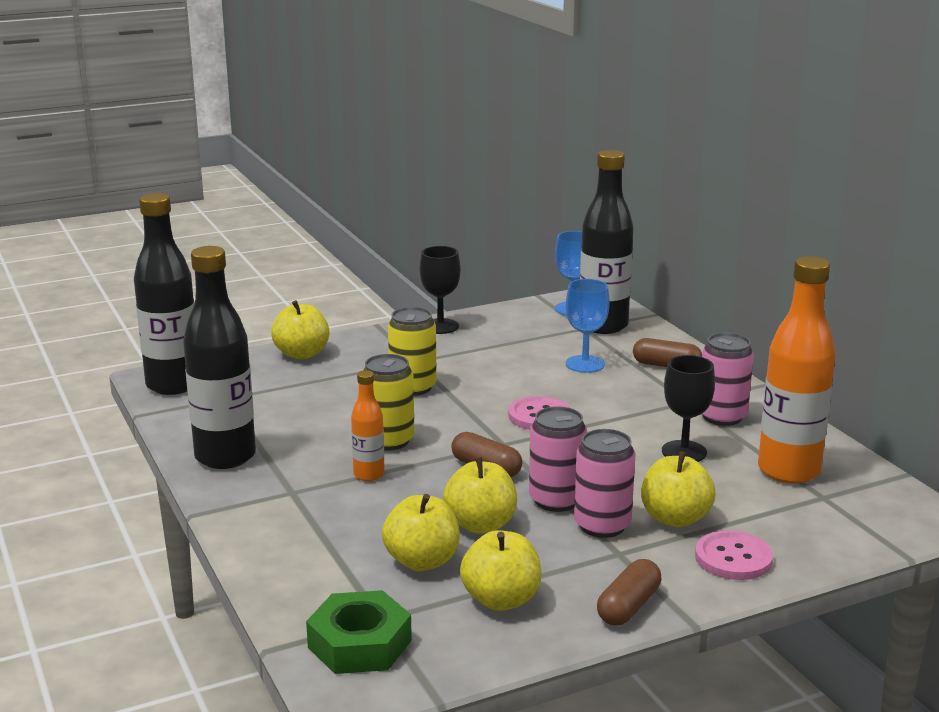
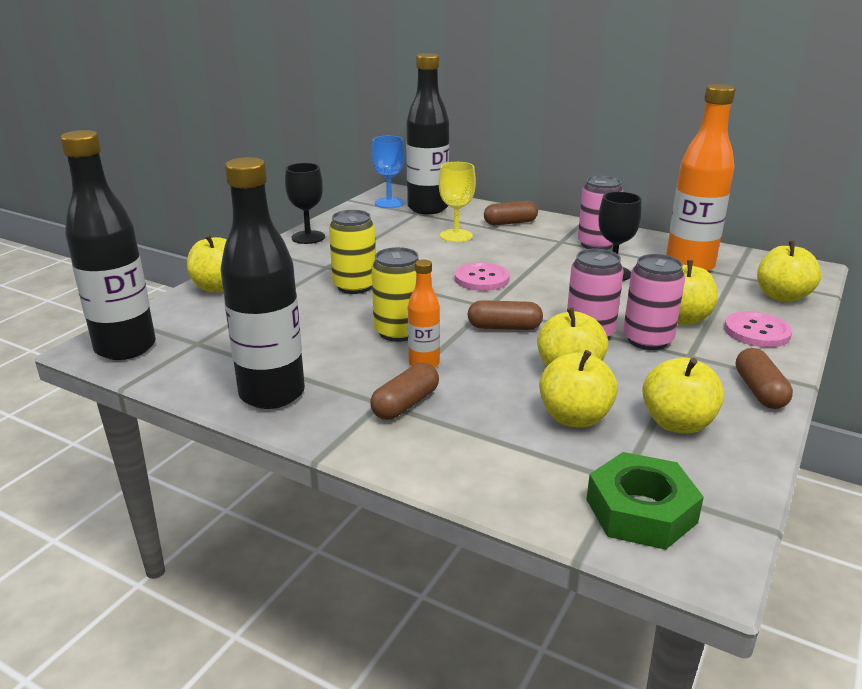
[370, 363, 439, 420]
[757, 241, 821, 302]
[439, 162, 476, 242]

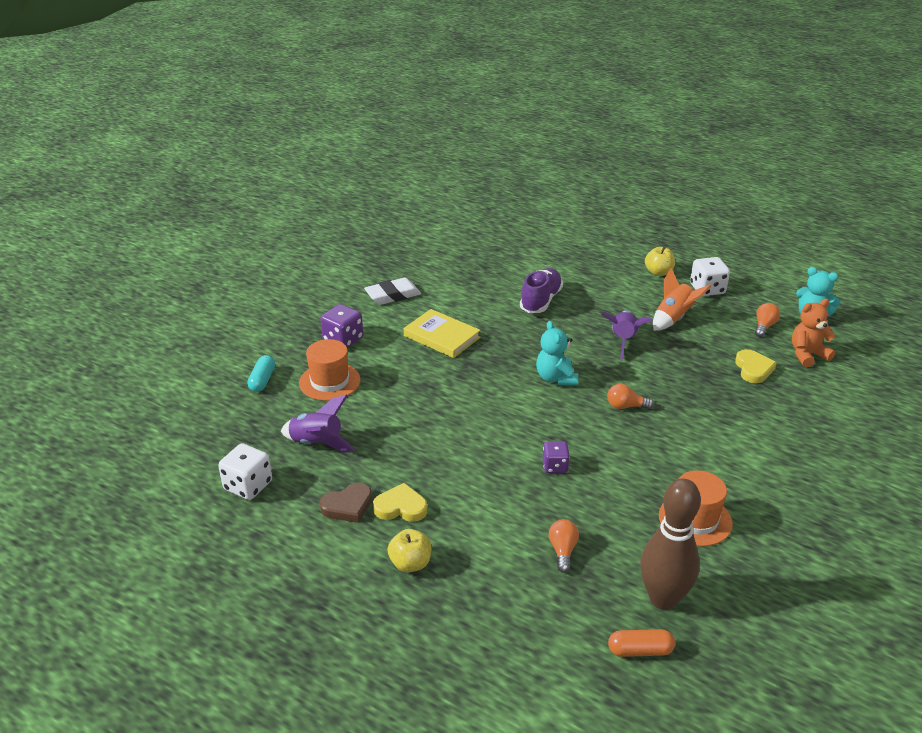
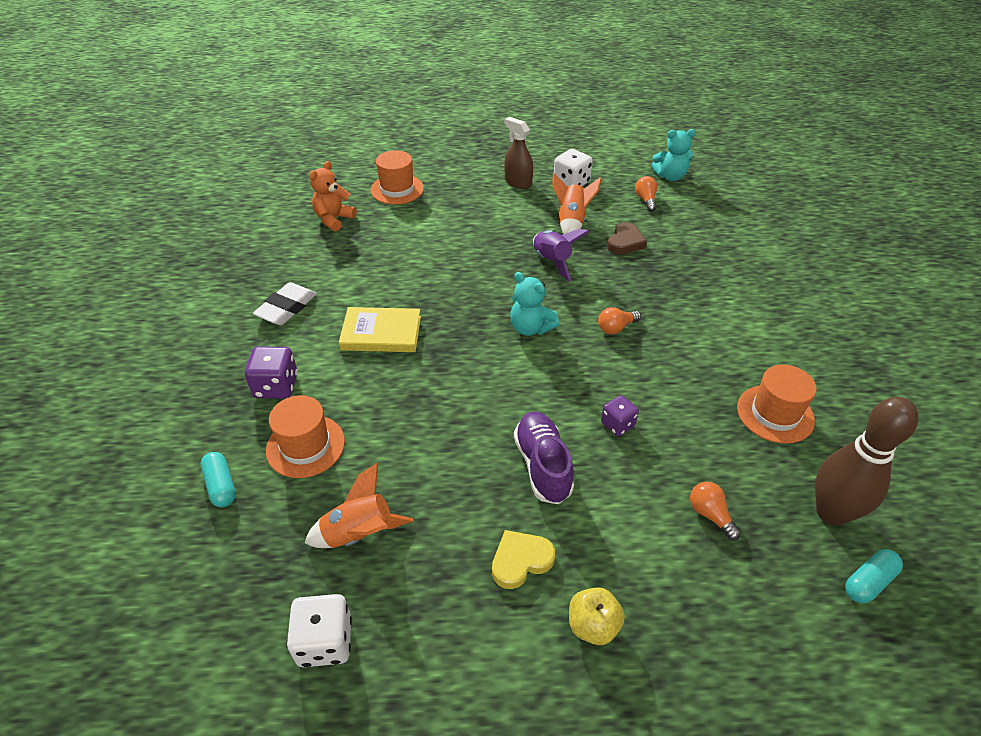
[735, 349, 777, 383] (first image)
[370, 150, 424, 205]
[607, 222, 647, 255]
[514, 412, 574, 504]
[309, 161, 357, 231]
[504, 117, 533, 189]
[305, 463, 413, 548]
[845, 549, 903, 604]

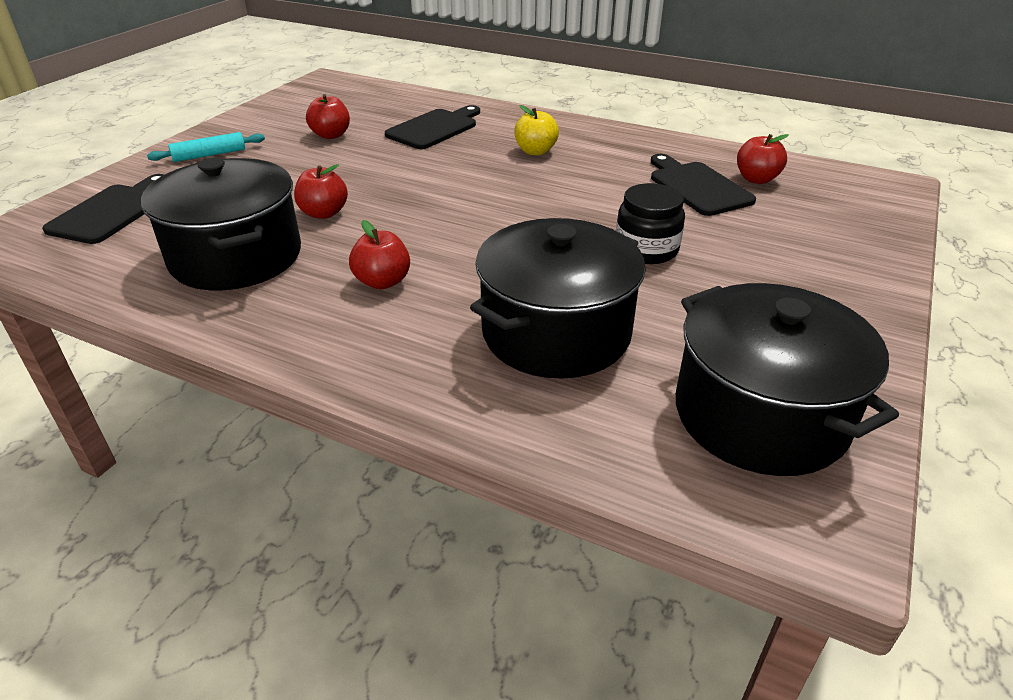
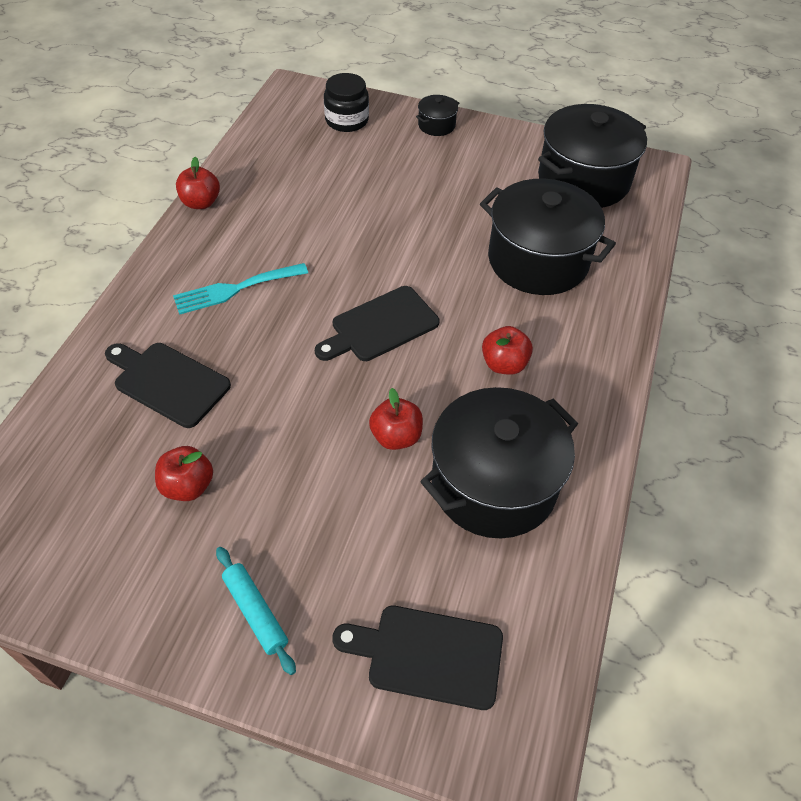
[416, 95, 459, 136]
[324, 73, 369, 132]
[315, 286, 439, 361]
[176, 157, 220, 209]
[173, 263, 308, 315]

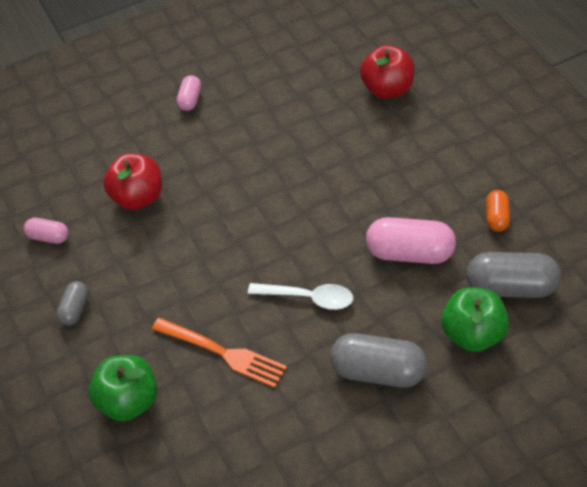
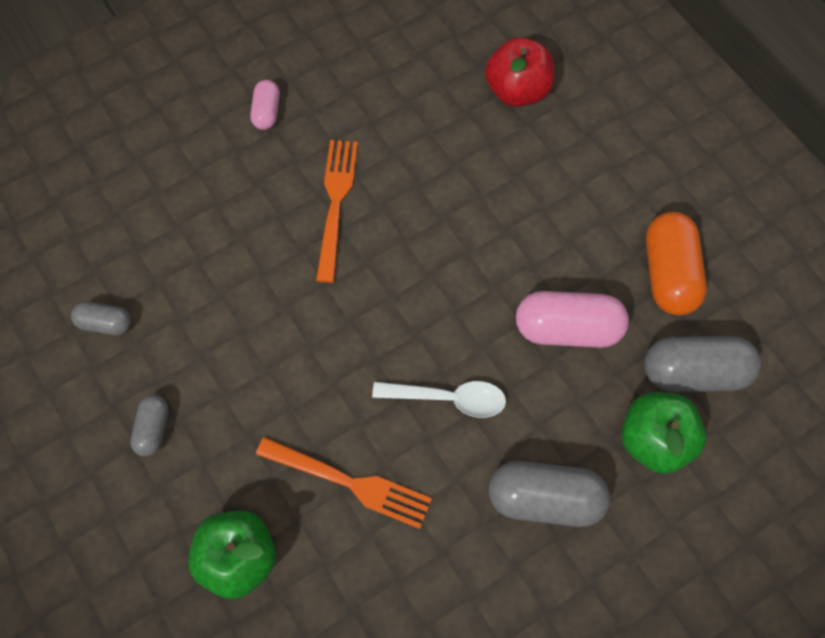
[103, 153, 162, 210] (first image)
[316, 140, 358, 283]
[71, 302, 131, 335]
[646, 212, 707, 315]

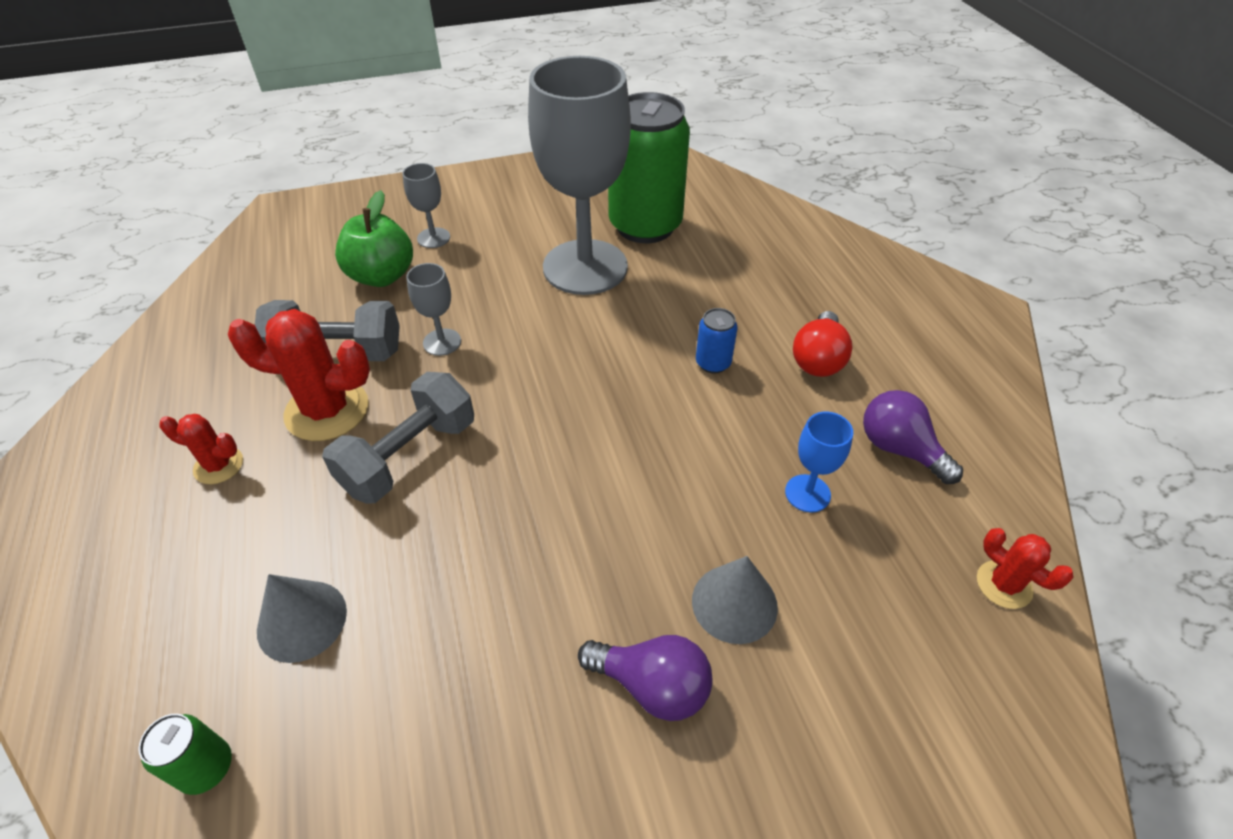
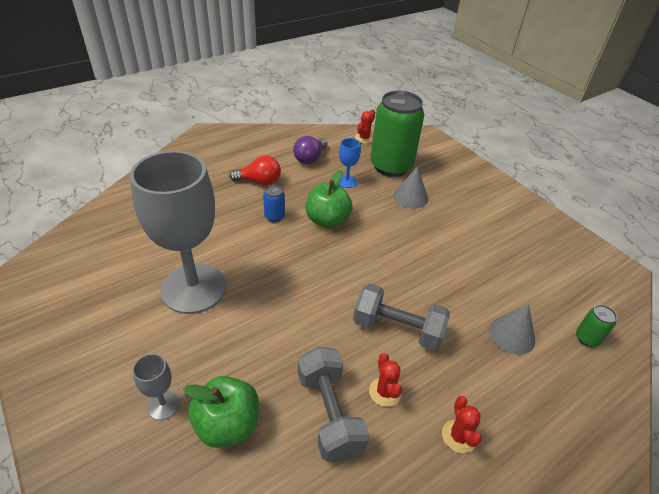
[406, 263, 461, 356] (first image)
[578, 635, 713, 721] (first image)
[305, 170, 353, 228]
[370, 91, 424, 177]
[369, 353, 402, 407]

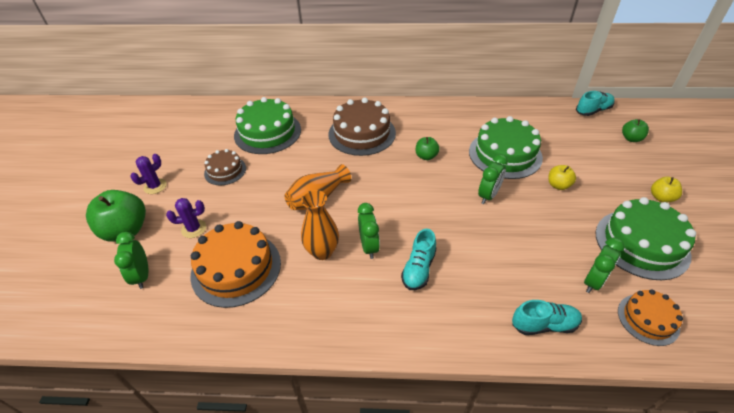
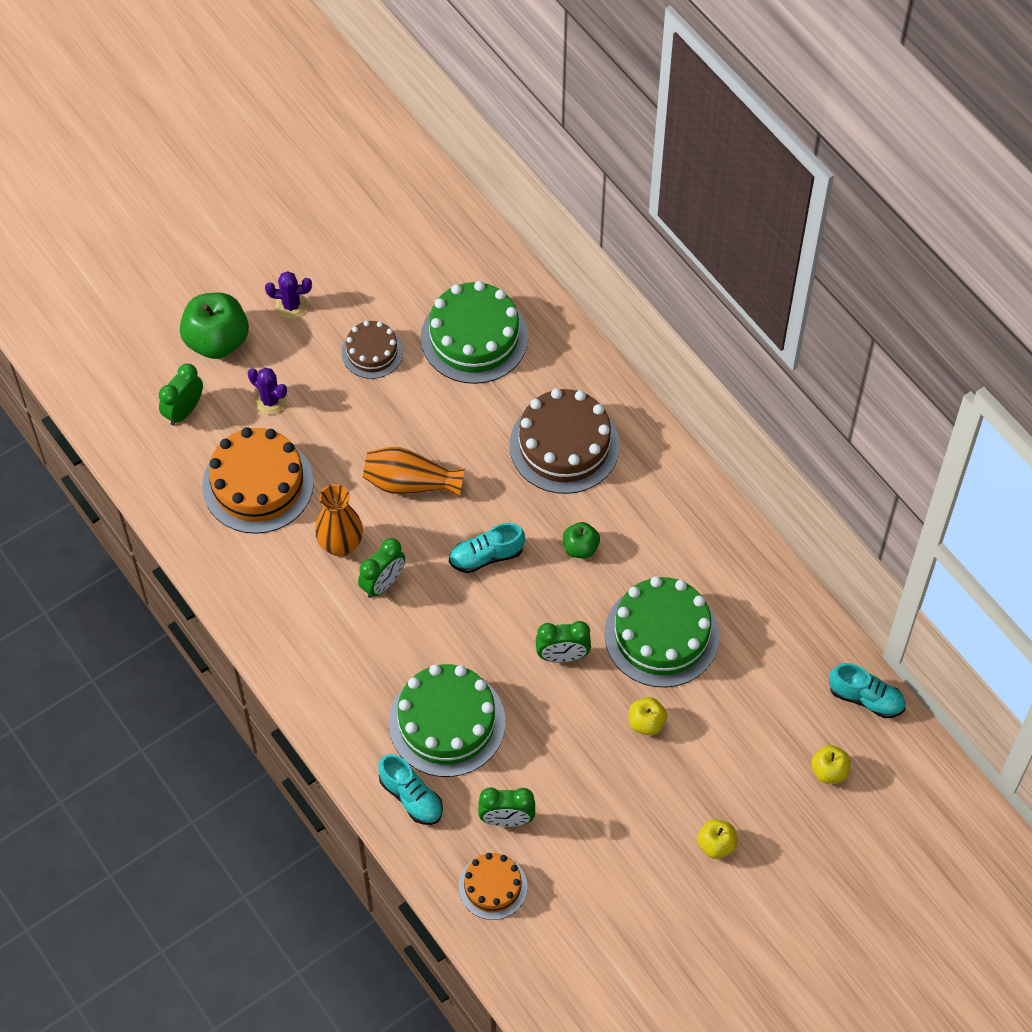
[449, 523, 525, 573]
[389, 664, 505, 777]
[811, 745, 850, 784]

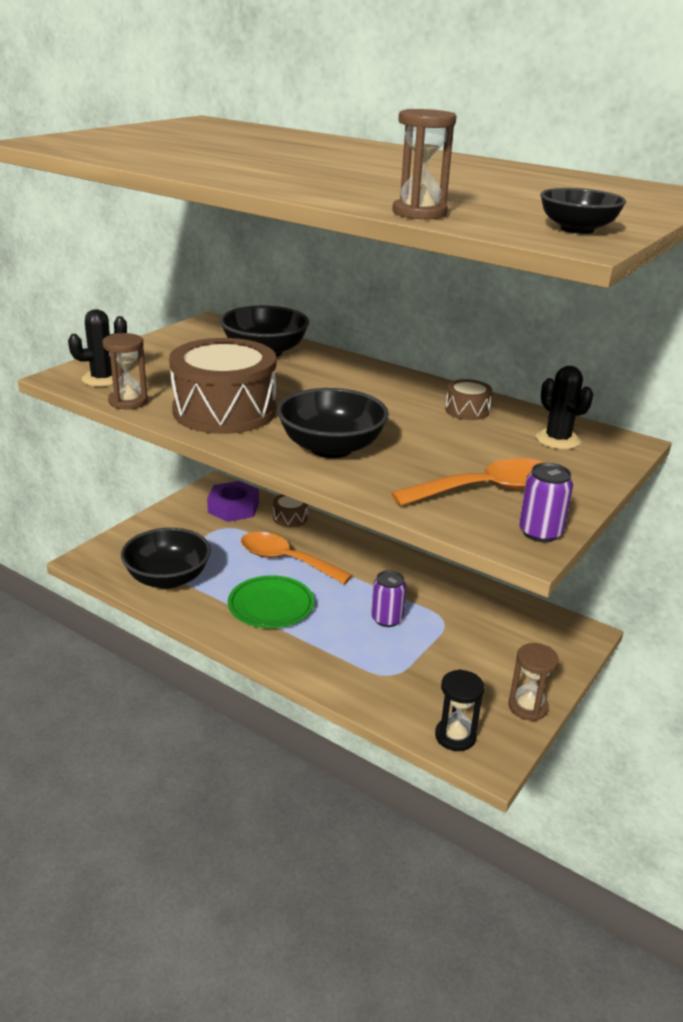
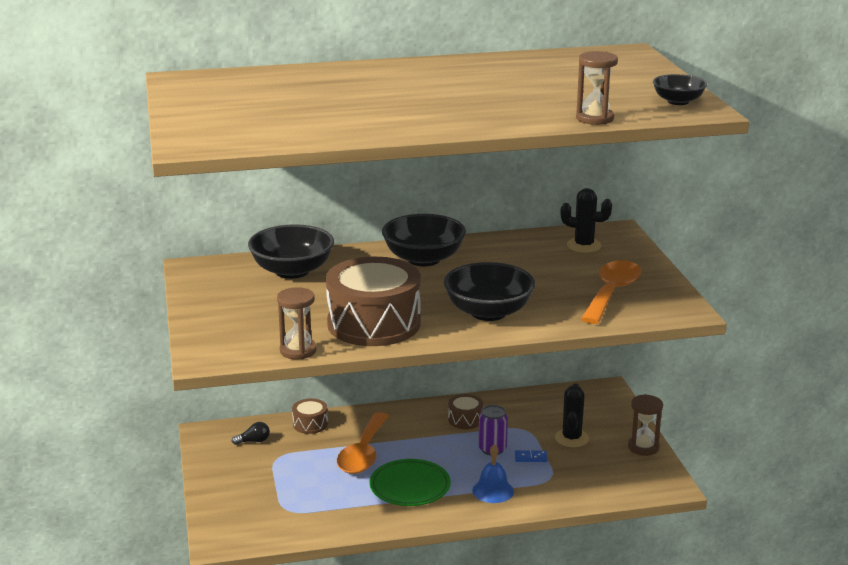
[435, 669, 484, 751] (first image)
[519, 463, 573, 542] (first image)
[472, 444, 514, 503]
[515, 450, 548, 462]
[555, 384, 589, 447]
[382, 214, 466, 266]
[448, 394, 483, 429]
[232, 422, 270, 445]
[337, 412, 389, 474]

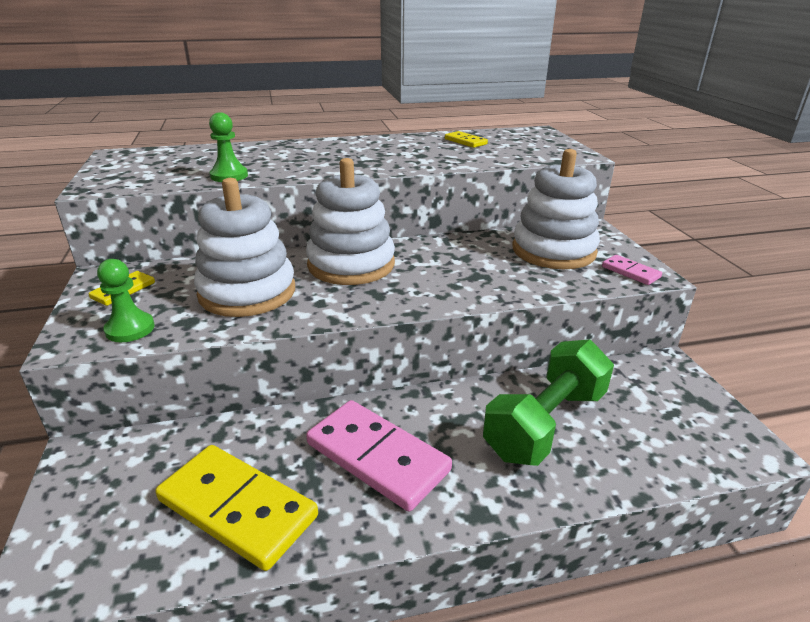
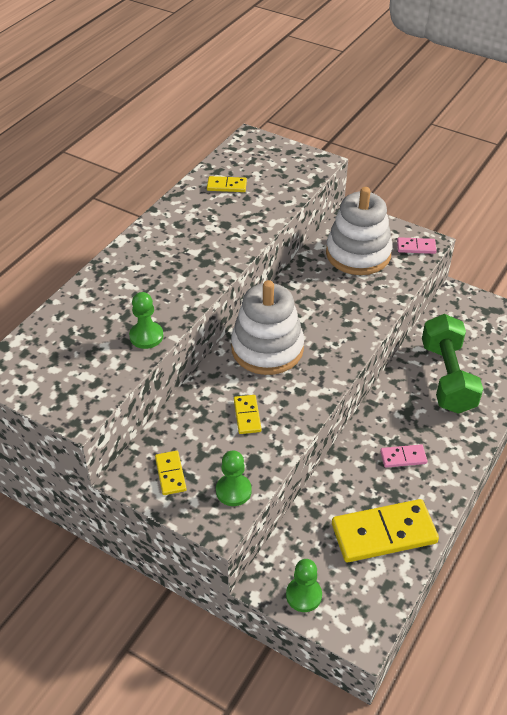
[286, 559, 322, 612]
[234, 395, 262, 434]
[380, 444, 427, 468]

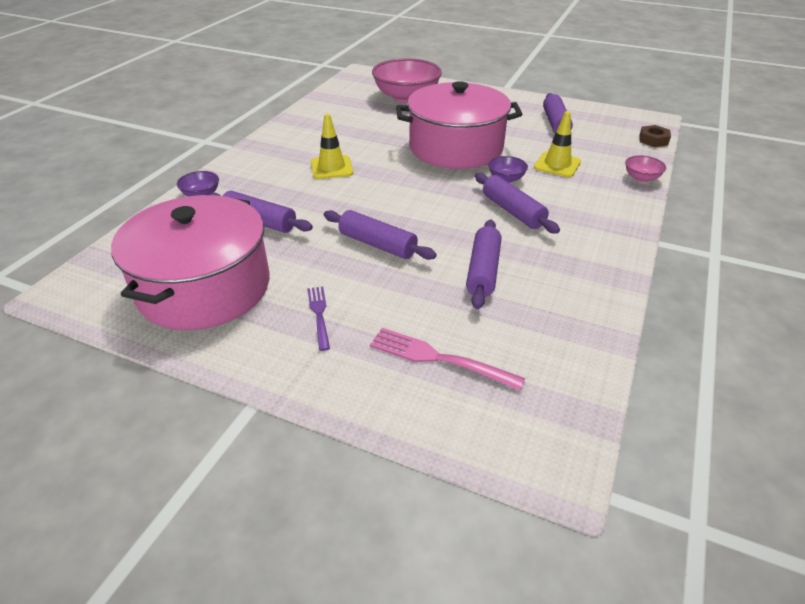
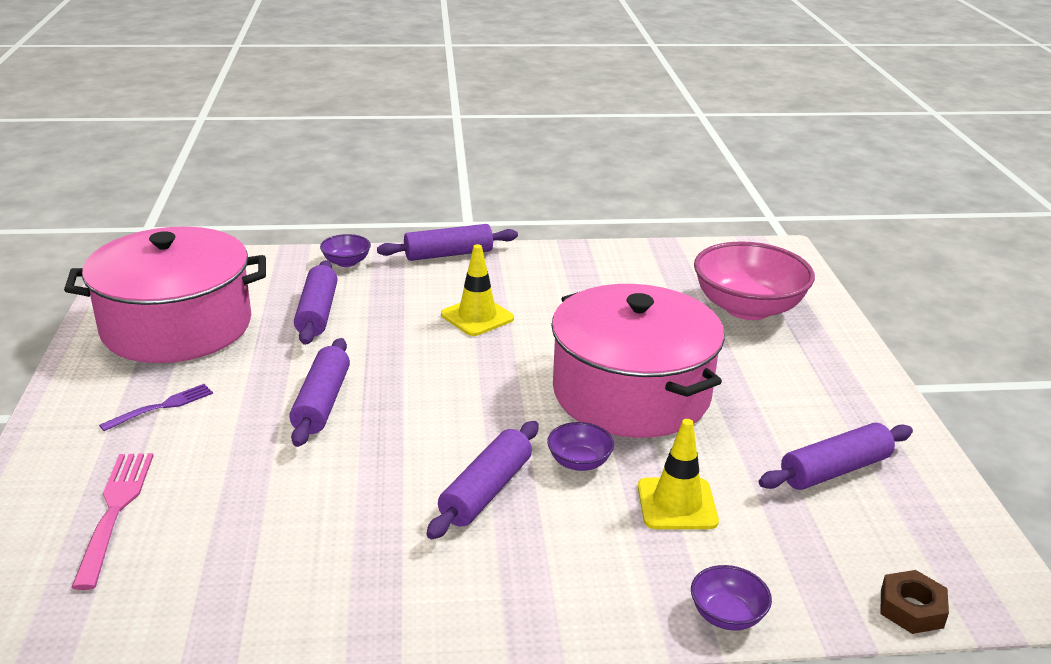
[377, 224, 518, 261]
[691, 565, 772, 631]

